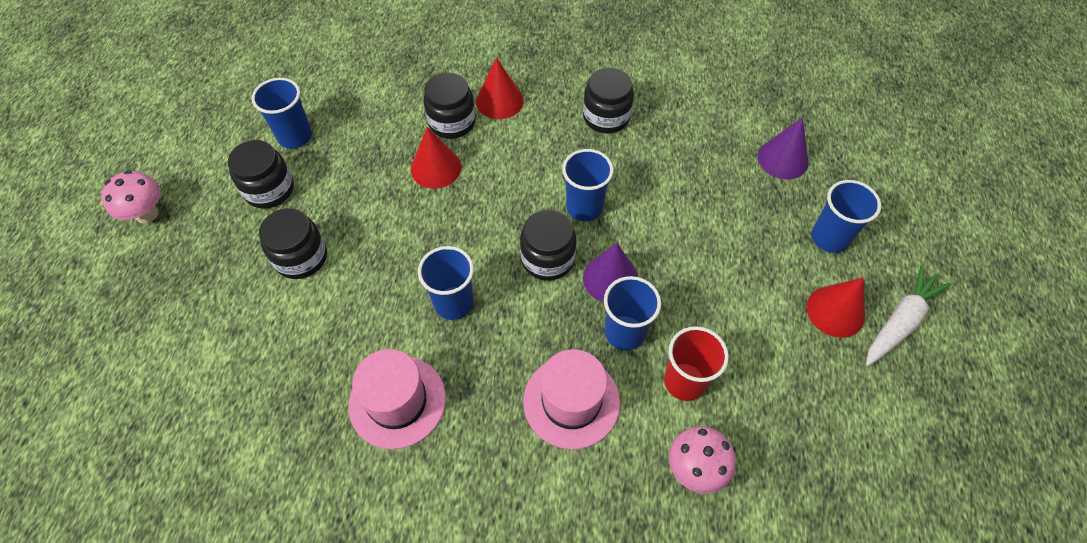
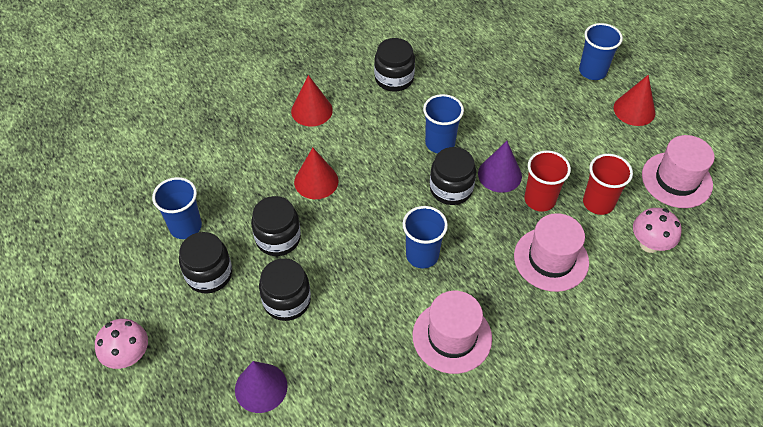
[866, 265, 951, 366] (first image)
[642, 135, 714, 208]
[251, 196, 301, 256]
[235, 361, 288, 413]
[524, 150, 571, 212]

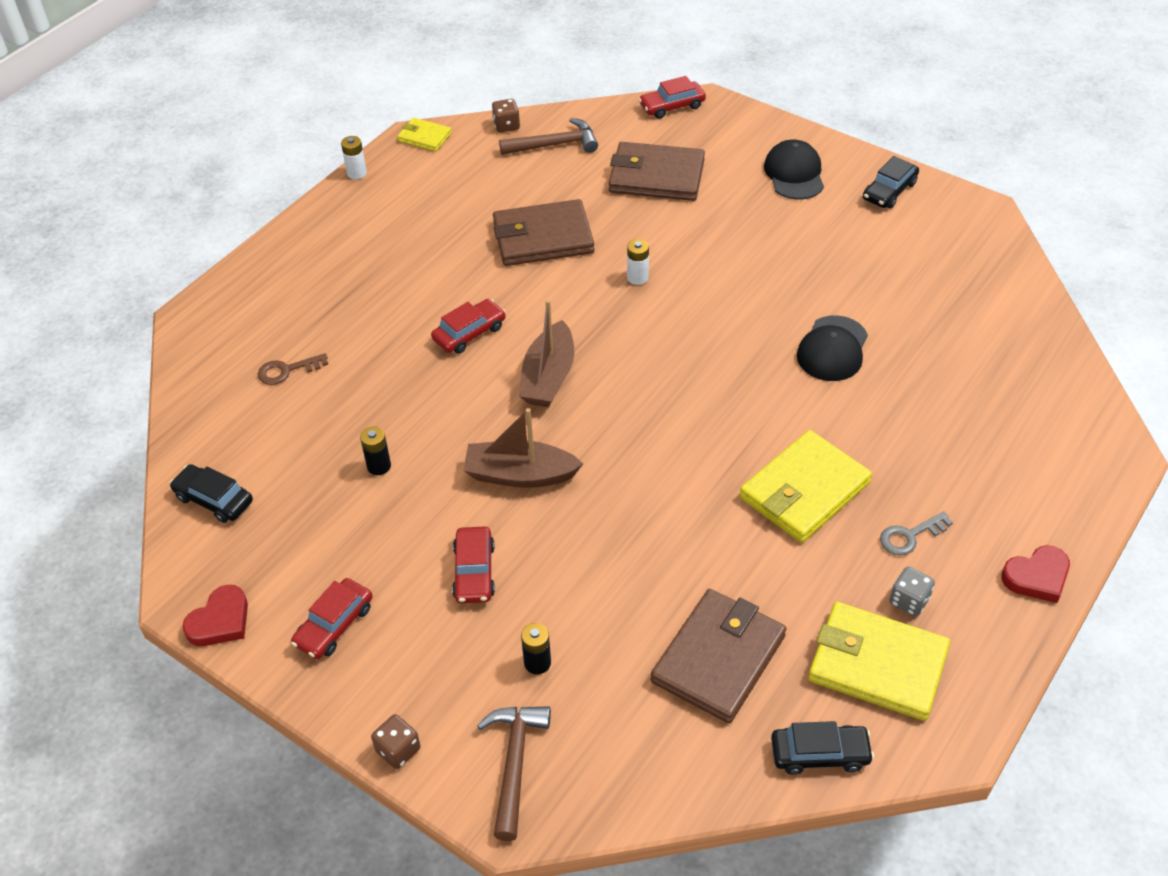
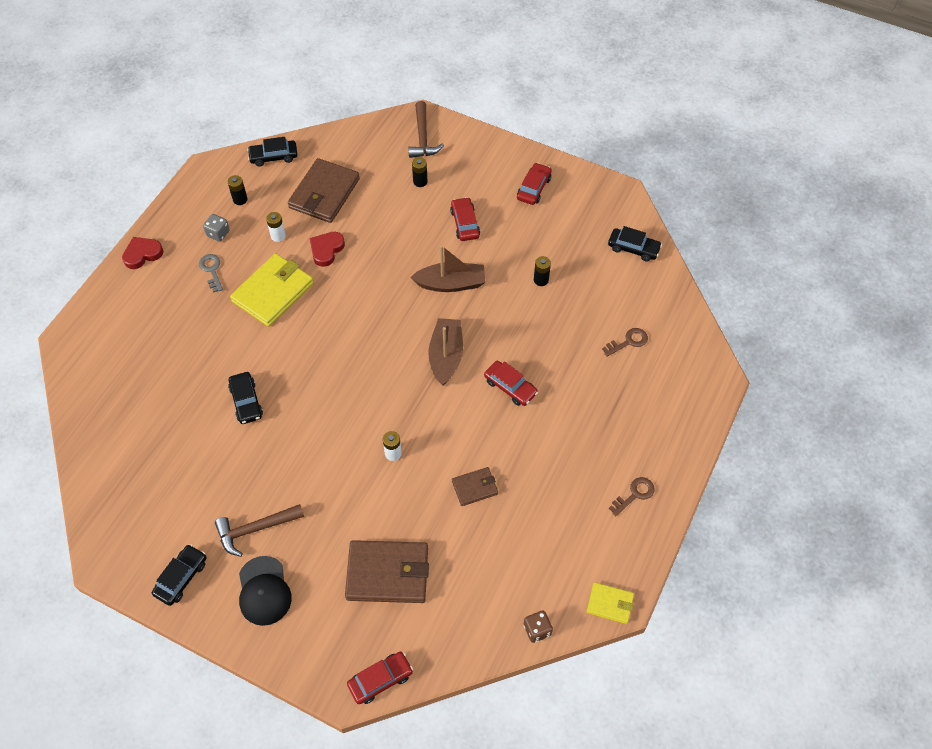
[371, 714, 421, 769] (first image)
[609, 477, 655, 516]
[310, 232, 345, 267]
[266, 212, 286, 242]
[215, 504, 304, 557]
[228, 372, 263, 424]
[228, 175, 247, 205]
[484, 361, 538, 406]
[199, 254, 223, 293]
[452, 467, 498, 506]

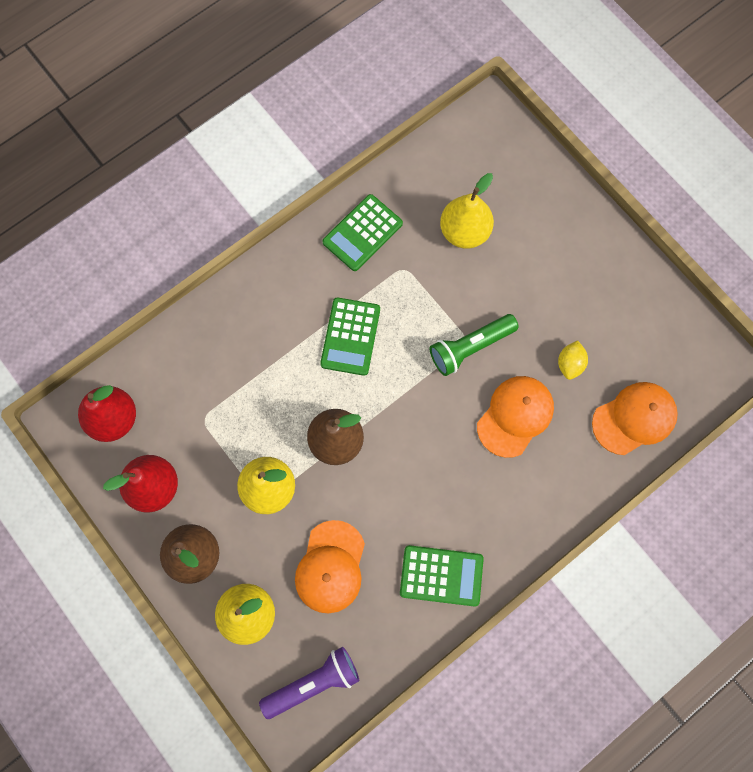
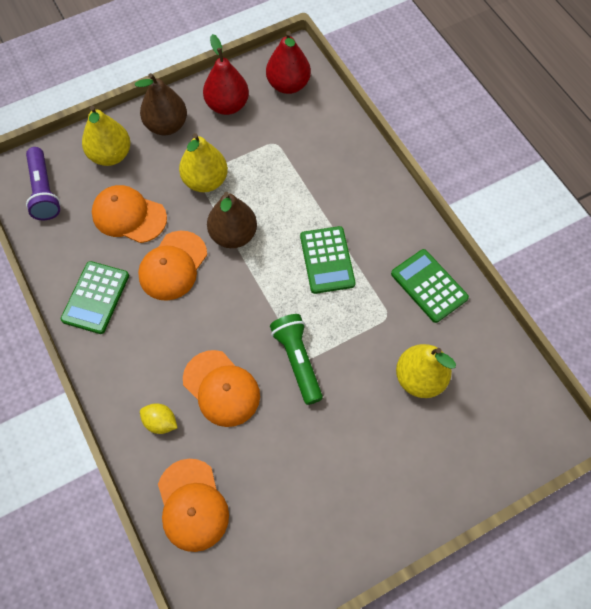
[138, 231, 207, 301]
[140, 403, 178, 434]
[300, 226, 356, 294]

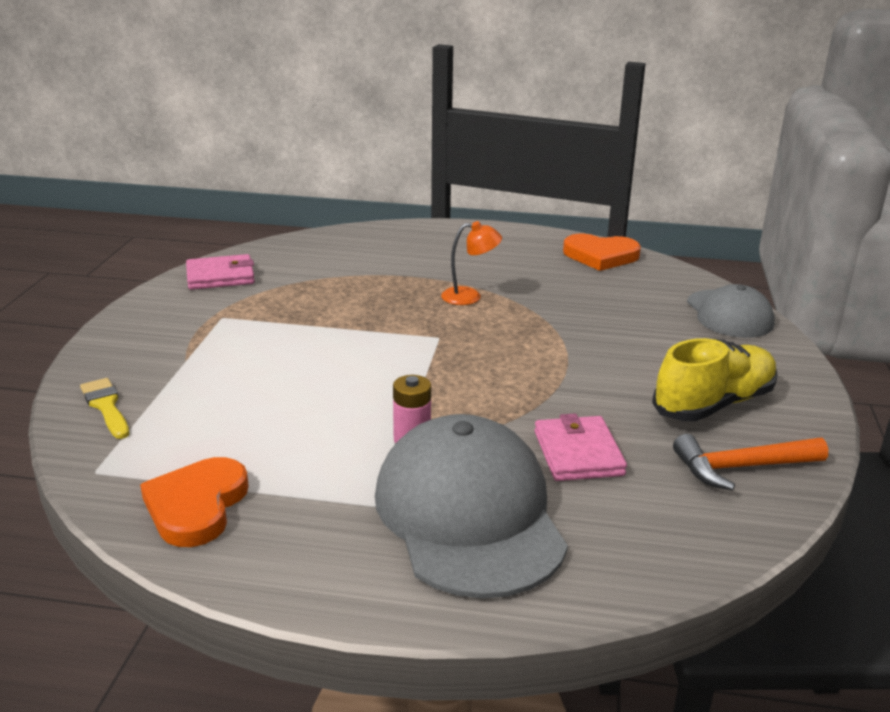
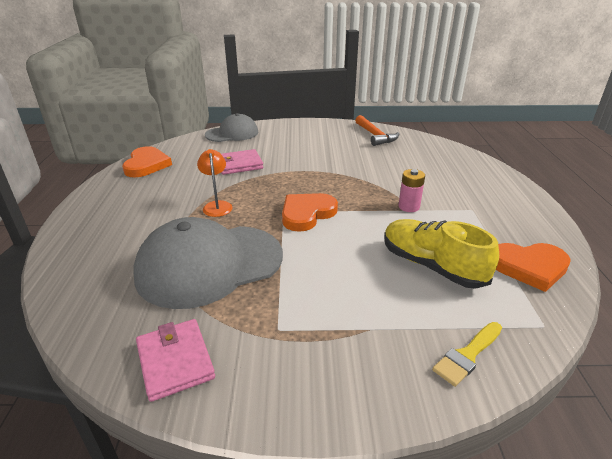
[282, 193, 338, 232]
[134, 217, 283, 309]
[221, 149, 263, 175]
[384, 219, 499, 289]

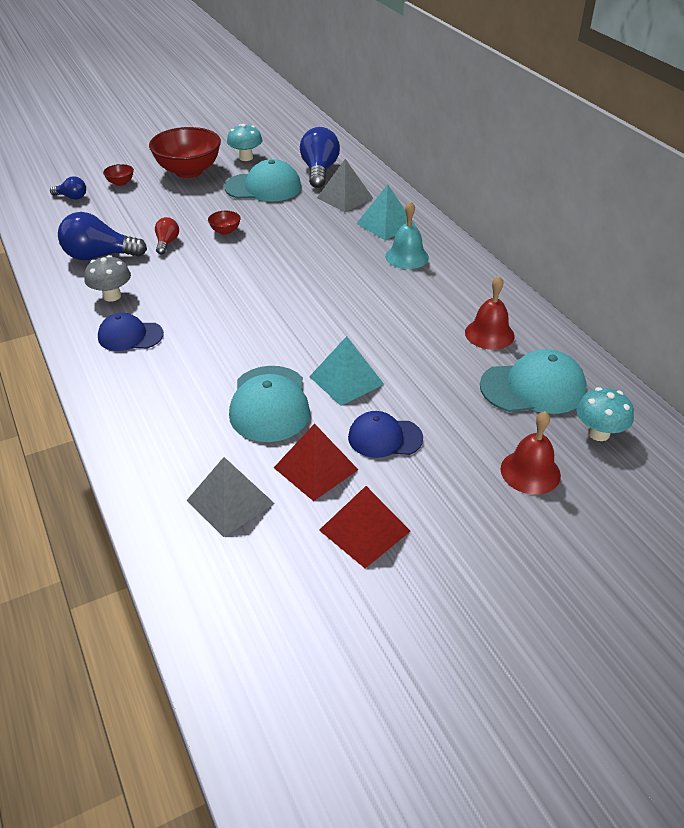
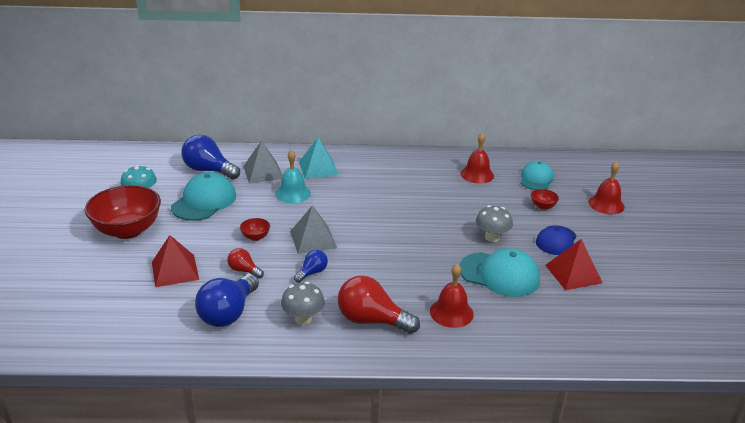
[577, 387, 634, 441] (first image)
[430, 264, 474, 328]
[294, 250, 328, 283]
[531, 189, 559, 210]
[290, 205, 337, 254]
[152, 235, 199, 287]
[275, 150, 311, 203]
[338, 275, 420, 334]
[476, 205, 513, 242]
[521, 161, 554, 190]

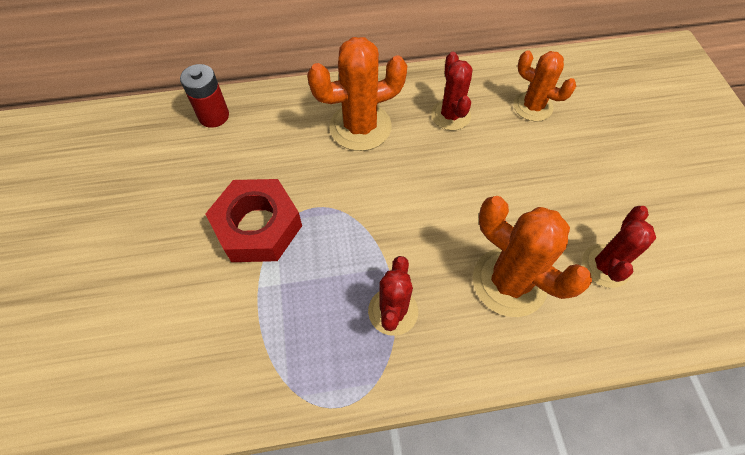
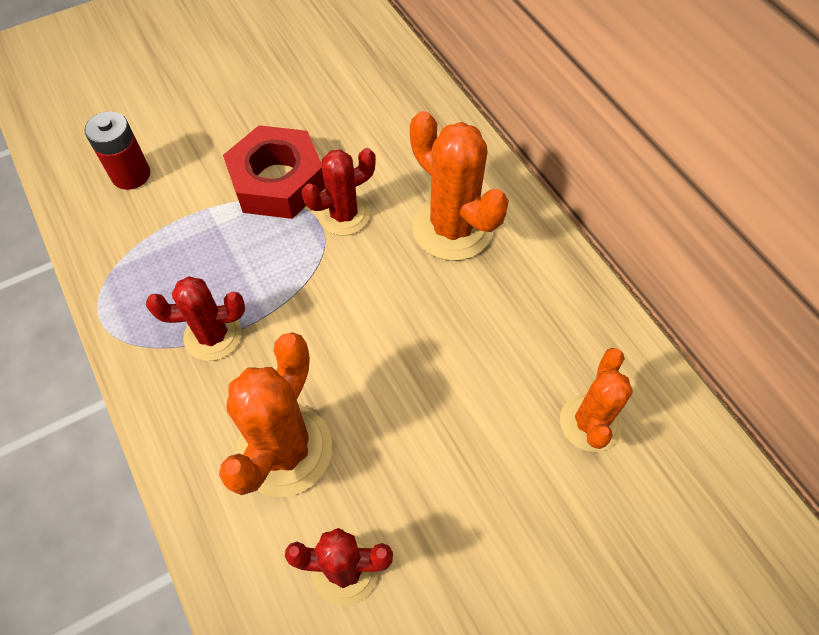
[85, 111, 150, 190]
[302, 148, 376, 236]

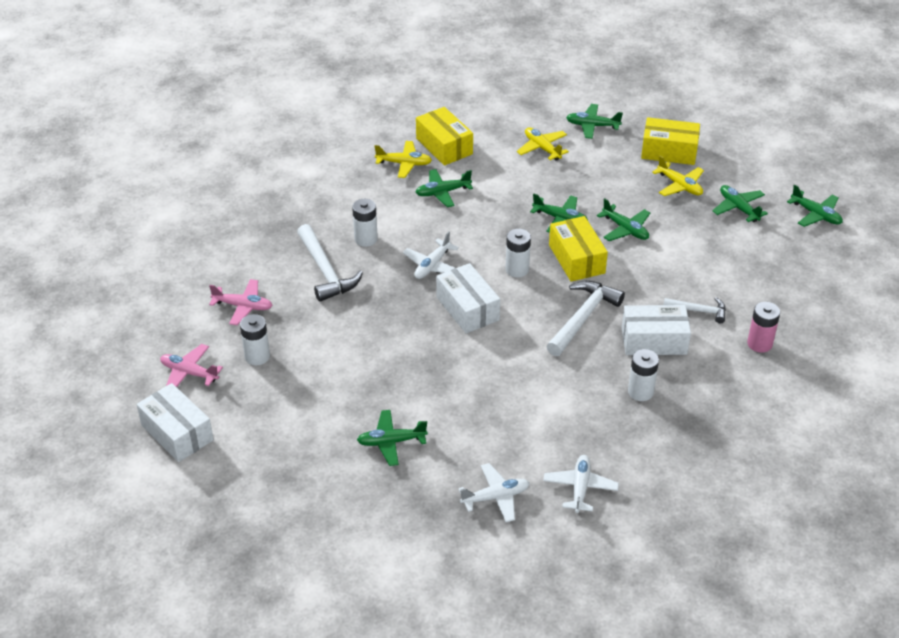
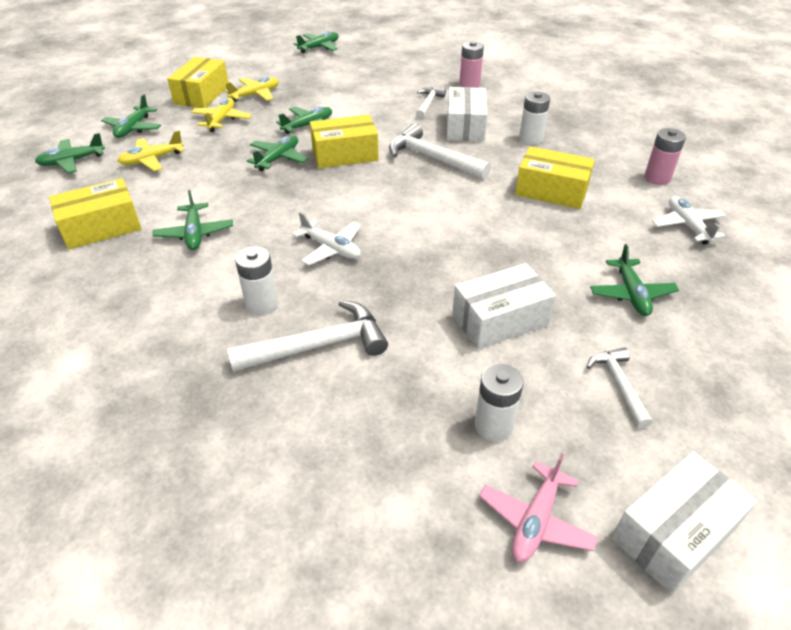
[209, 279, 273, 325] (first image)
[505, 229, 531, 277] (first image)
[515, 146, 595, 209]
[587, 348, 652, 428]
[191, 98, 252, 132]
[452, 263, 556, 349]
[35, 133, 105, 173]
[644, 128, 686, 185]

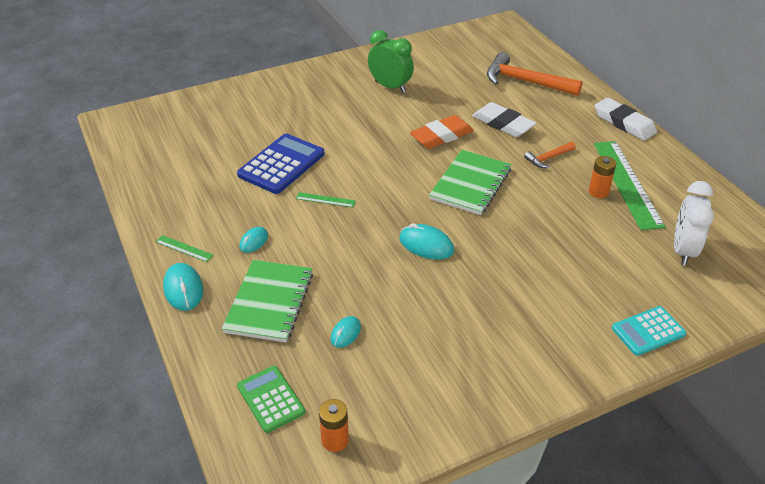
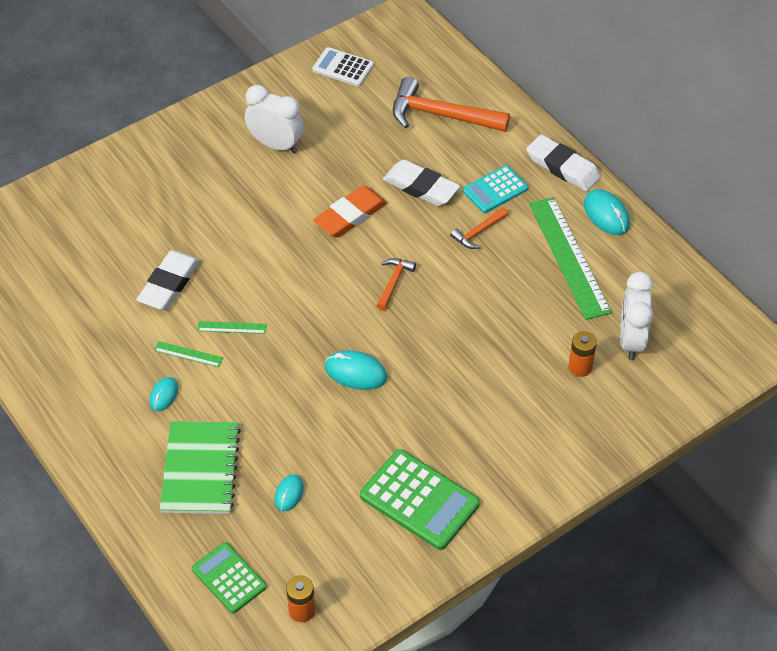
[312, 47, 374, 86]
[360, 449, 480, 550]
[154, 341, 223, 367]
[584, 189, 630, 235]
[568, 331, 597, 377]
[463, 165, 528, 213]
[136, 250, 200, 310]
[377, 258, 416, 311]
[245, 85, 304, 153]

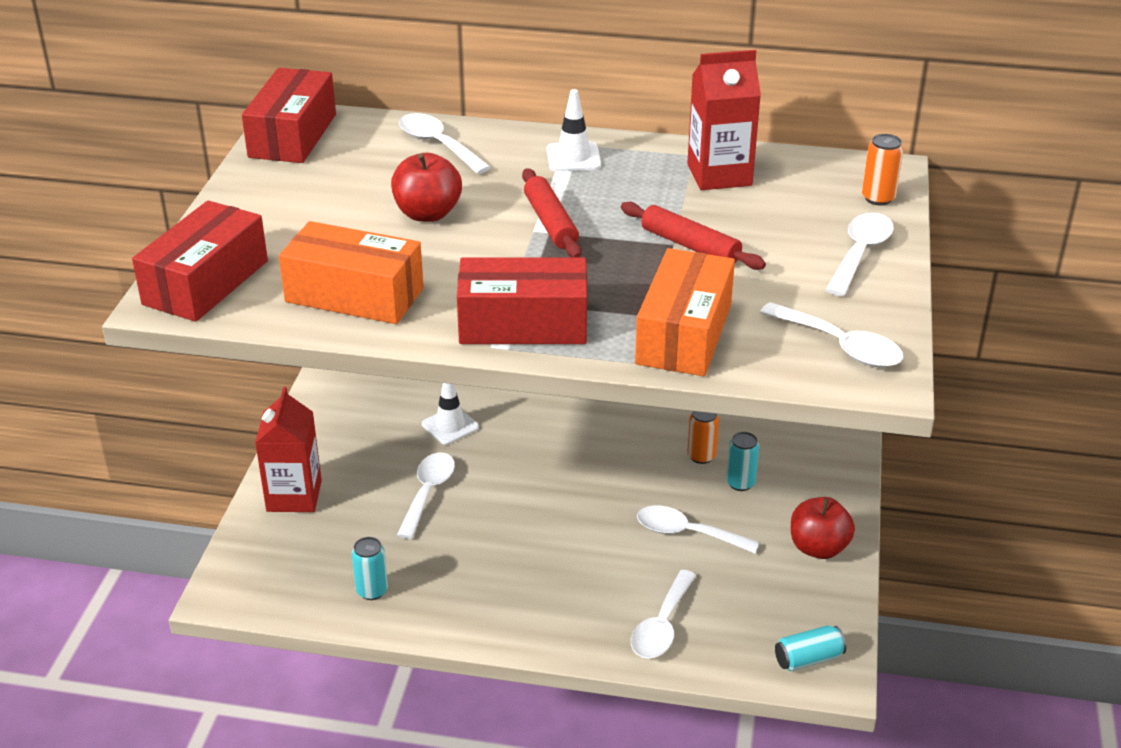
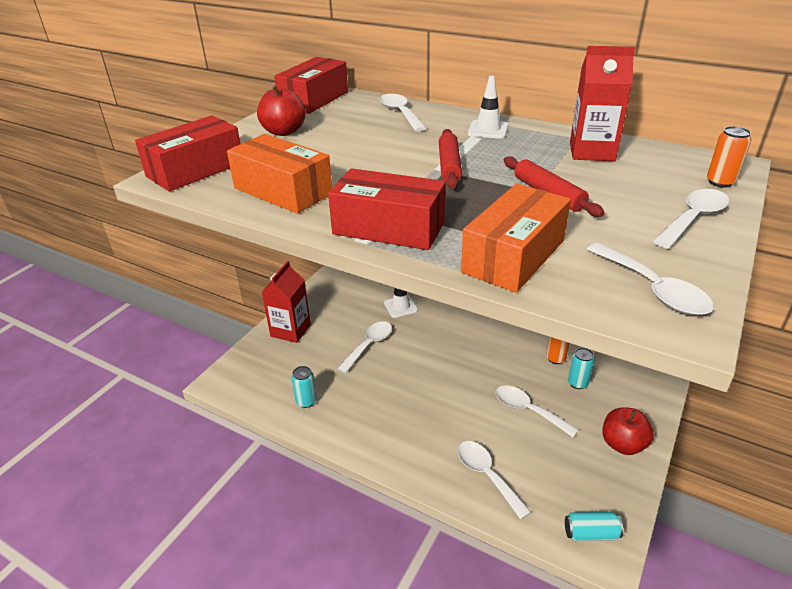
[257, 86, 306, 136]
[458, 441, 531, 519]

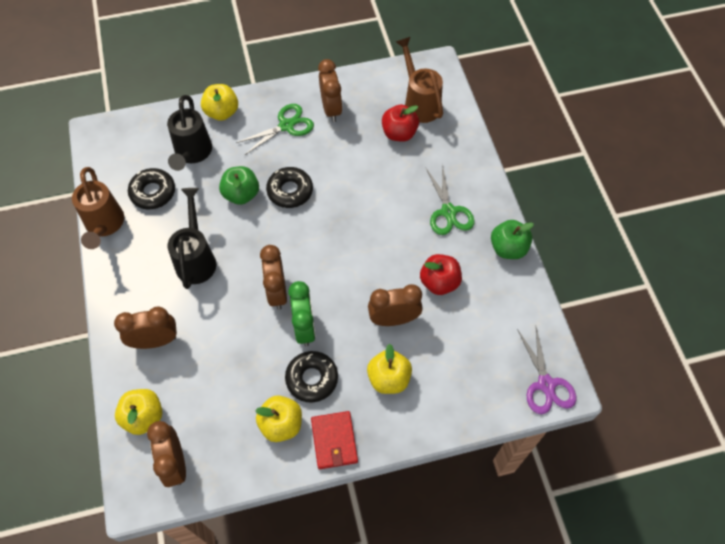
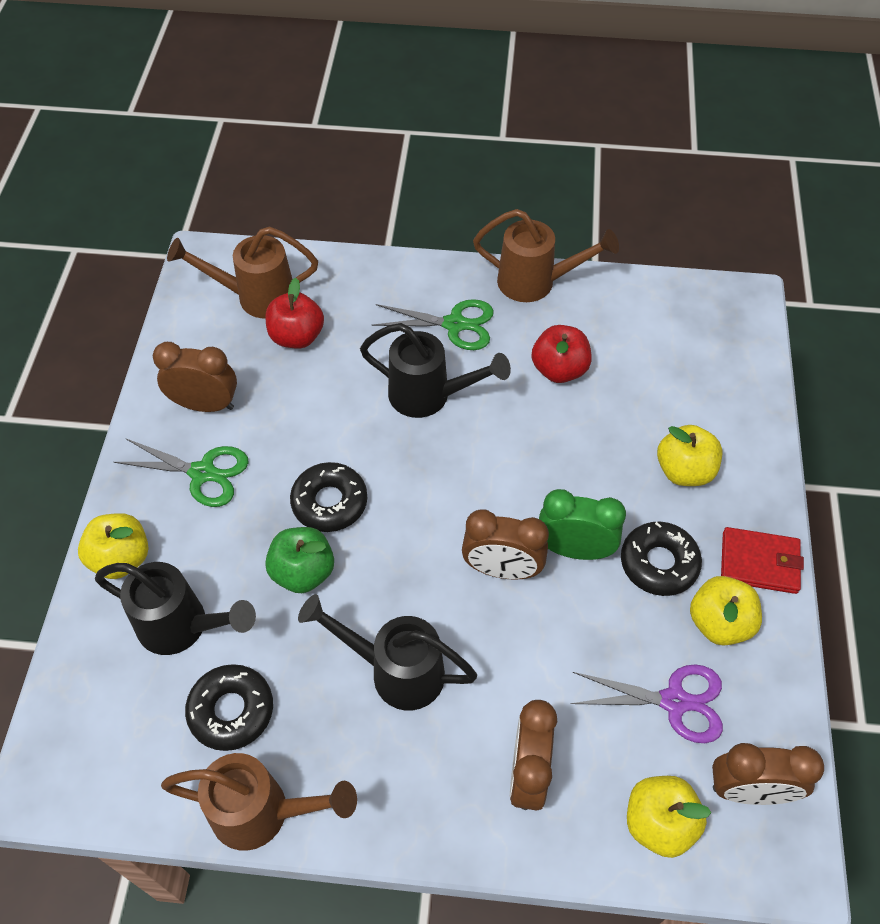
[368, 284, 423, 326] (first image)
[360, 323, 511, 418]
[571, 665, 723, 743]
[473, 209, 619, 302]
[114, 438, 249, 507]

